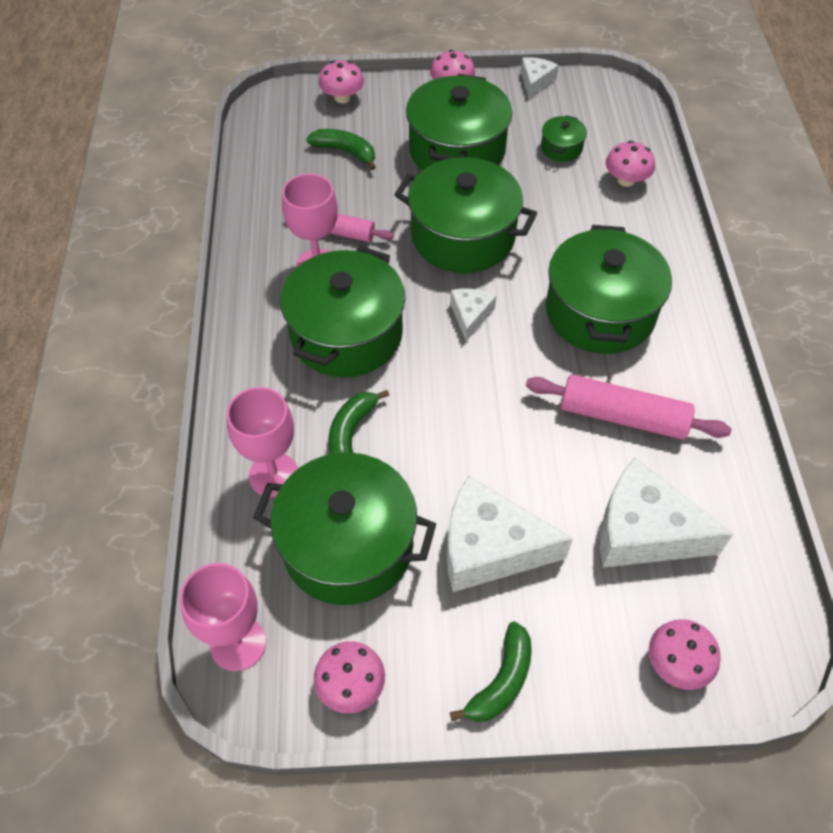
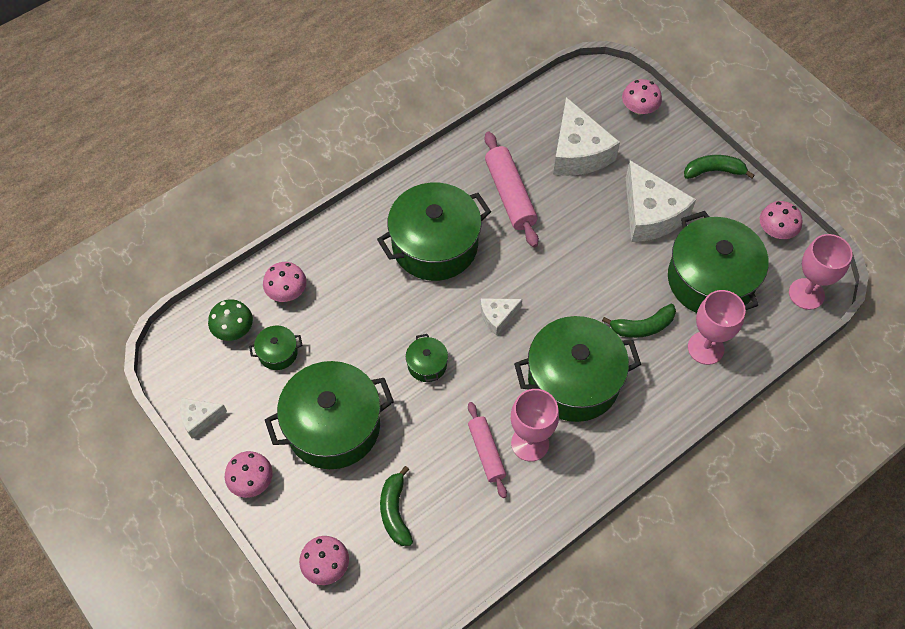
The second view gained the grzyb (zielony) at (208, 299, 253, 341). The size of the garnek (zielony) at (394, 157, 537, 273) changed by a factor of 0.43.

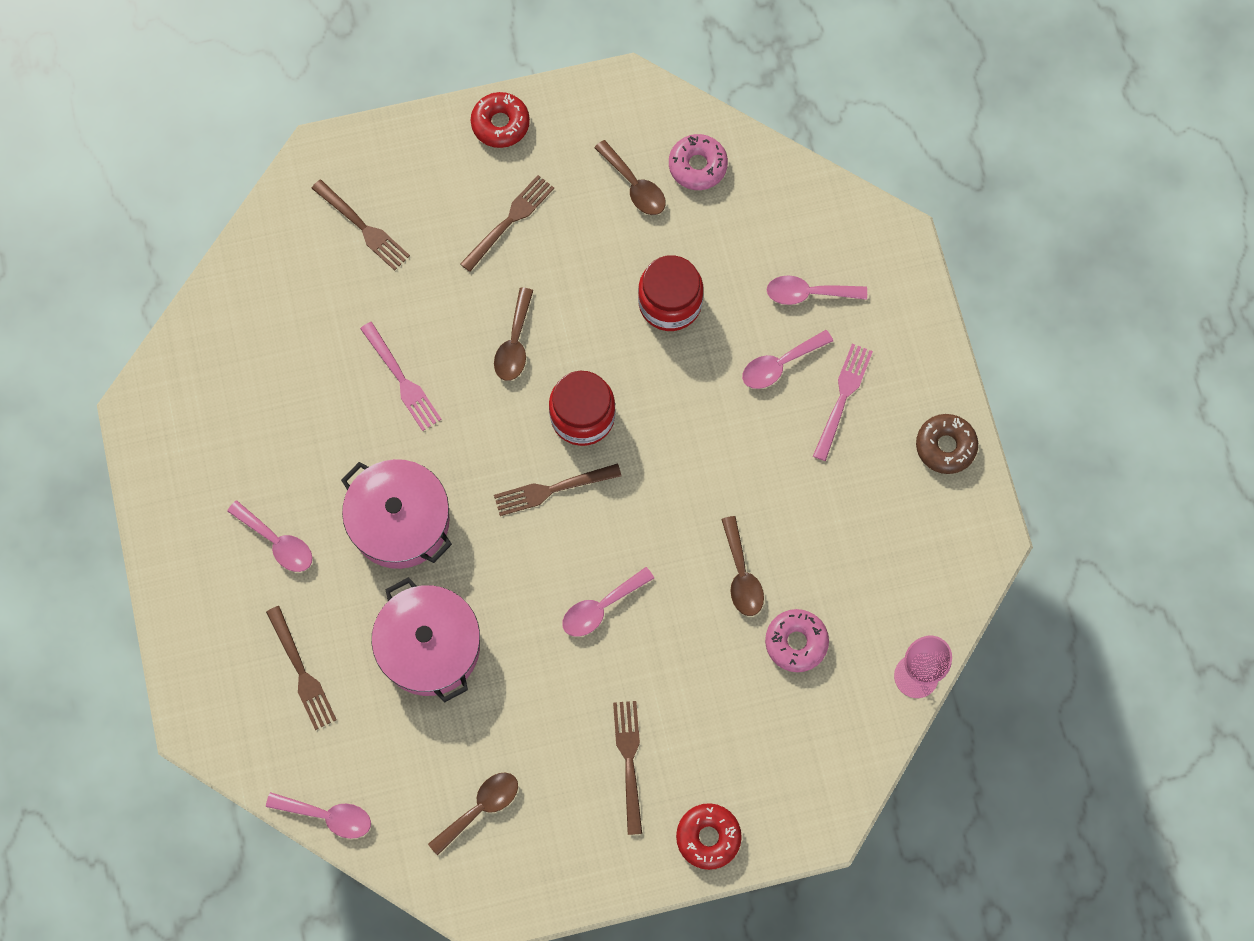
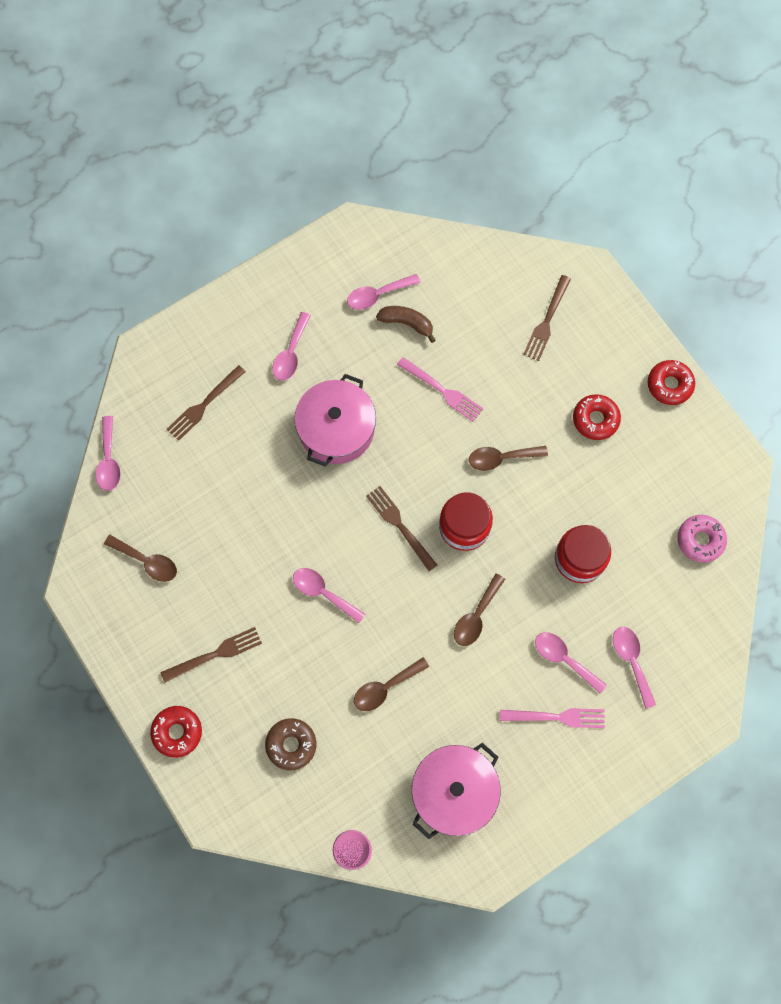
The second view lost the donut (różowy) at (765, 609, 829, 672). The second view gained the łyżka (różowy) at (347, 274, 420, 310). The second view gained the banan (brązowy) at (376, 306, 436, 343). The garnek (różowy) ended up elsewhere, having gone from (372, 577, 480, 703) to (412, 743, 501, 839). The łyżka (brązowy) ended up elsewhere, having gone from (594, 140, 666, 215) to (454, 573, 505, 646). The donut (brązowy) ended up elsewhere, having gone from (916, 414, 978, 474) to (265, 718, 316, 770). Where the widelec (brązowy) stood at (460, 175, 554, 272), the donut (czerwony) came to stand at (573, 394, 621, 440). The widelec (różowy) at (360, 322, 442, 431) ended up facing another way, 90 degrees counterclockwise from before.

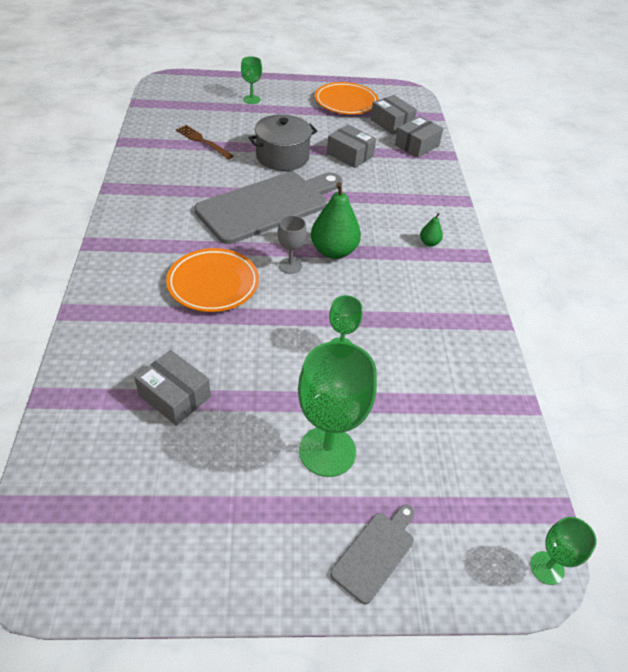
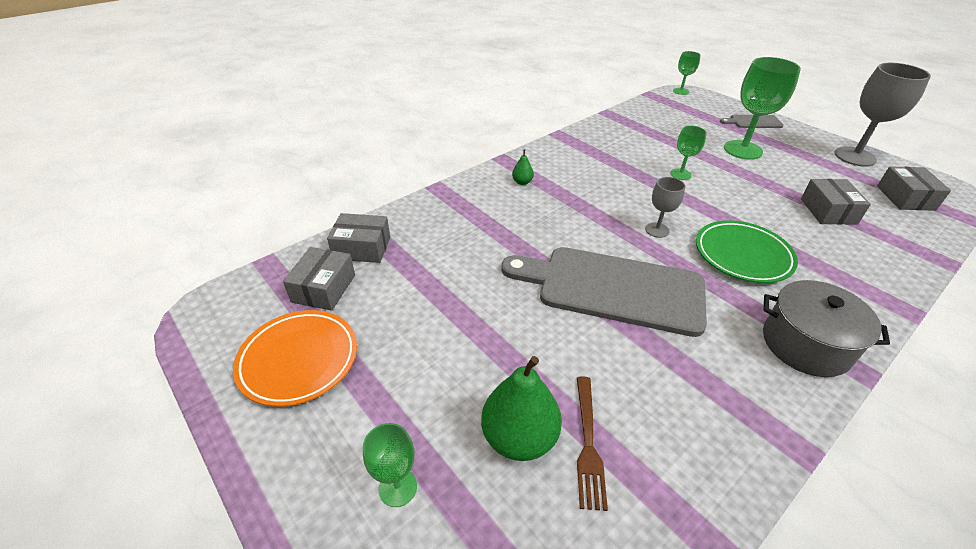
The second view gained the kielich (szary) at (834, 63, 931, 167). The garnek (szary) ended up elsewhere, having gone from (248, 114, 317, 171) to (763, 280, 890, 377). The gruszka (zielony) ended up elsewhere, having gone from (311, 182, 361, 259) to (481, 356, 562, 461). The pudełko (szary) ended up elsewhere, having gone from (327, 125, 376, 168) to (877, 167, 951, 211). What was the talerz (pomarańczowy) at (166, 248, 259, 312) turned into the talerz (zielony) at (696, 220, 798, 283).

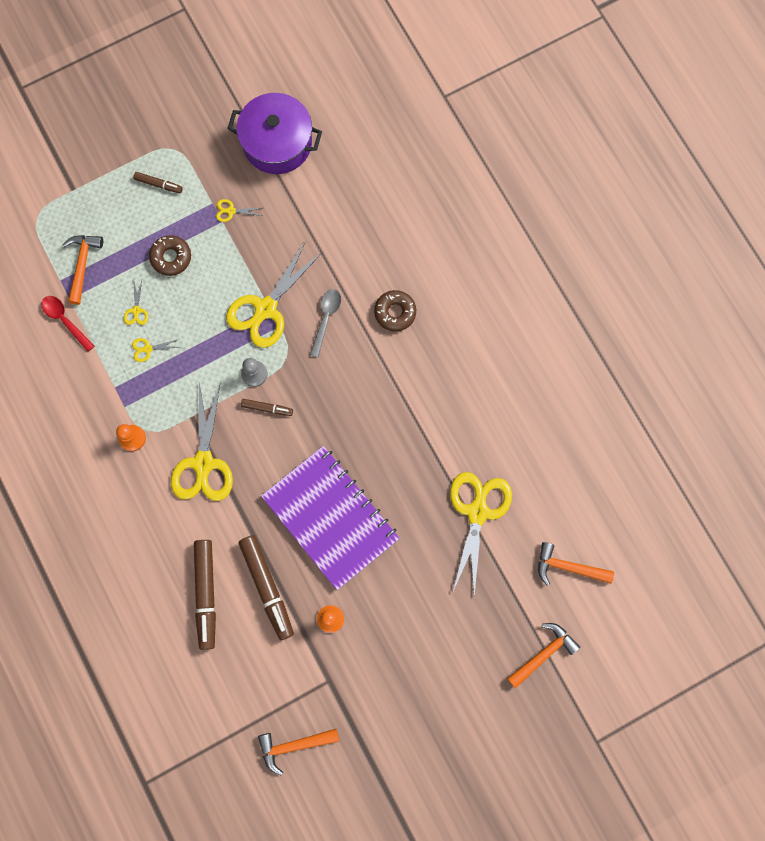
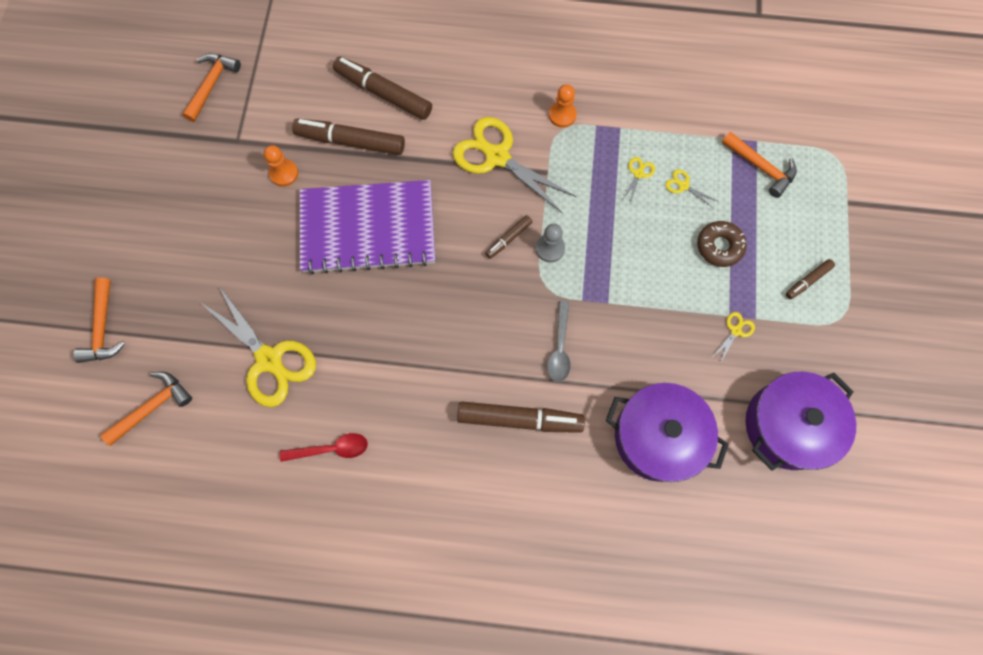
The second view lost the nożyczki (żółty) at (226, 241, 322, 348). The second view gained the garnek (fioletowy) at (606, 383, 729, 482). The łyżka (czerwony) ended up elsewhere, having gone from (41, 296, 94, 352) to (280, 433, 368, 462). Where the donut (brązowy) stood at (374, 290, 416, 332), the flamaster (brązowy) came to stand at (457, 402, 585, 433). The łyżka (szary) at (310, 289, 341, 357) ended up facing another way, 45 degrees clockwise from before.

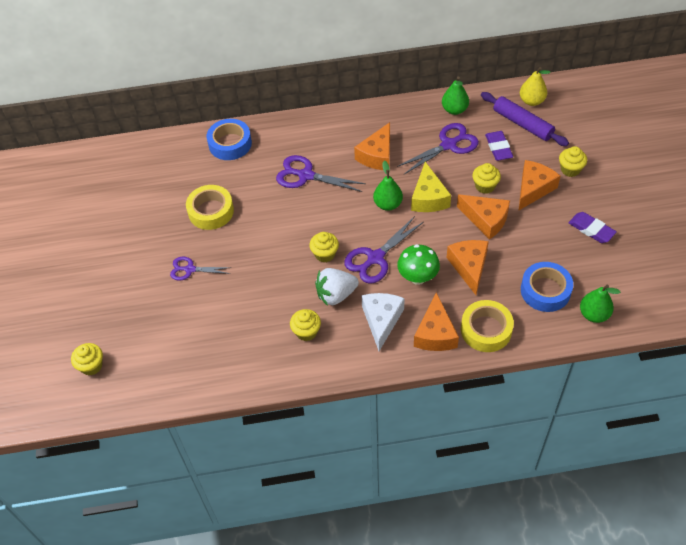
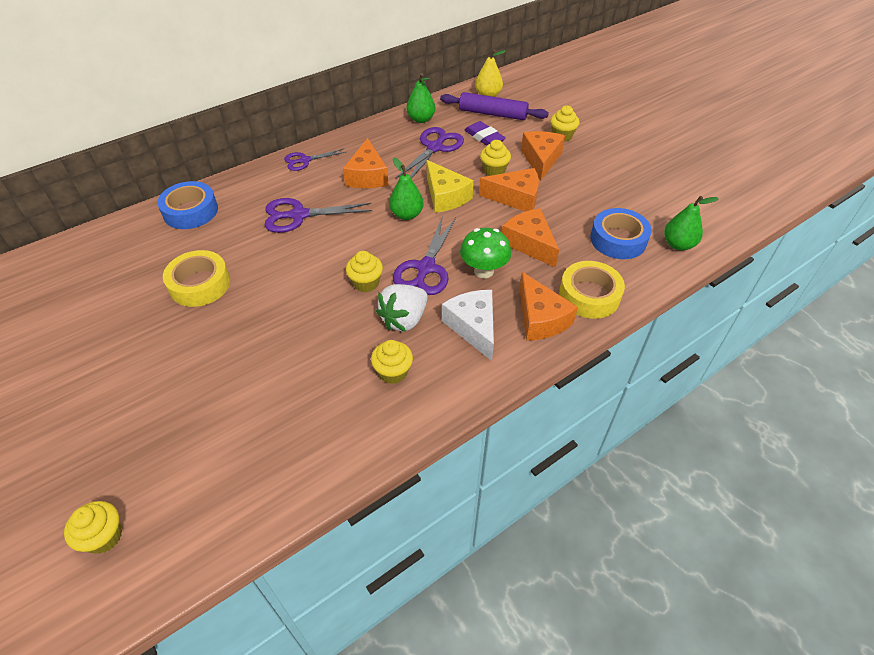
The second view lost the gumka do mazania (fioletowy) at (568, 212, 617, 243). The nożyczki (fioletowy) ended up elsewhere, having gone from (170, 257, 231, 281) to (284, 148, 346, 171).

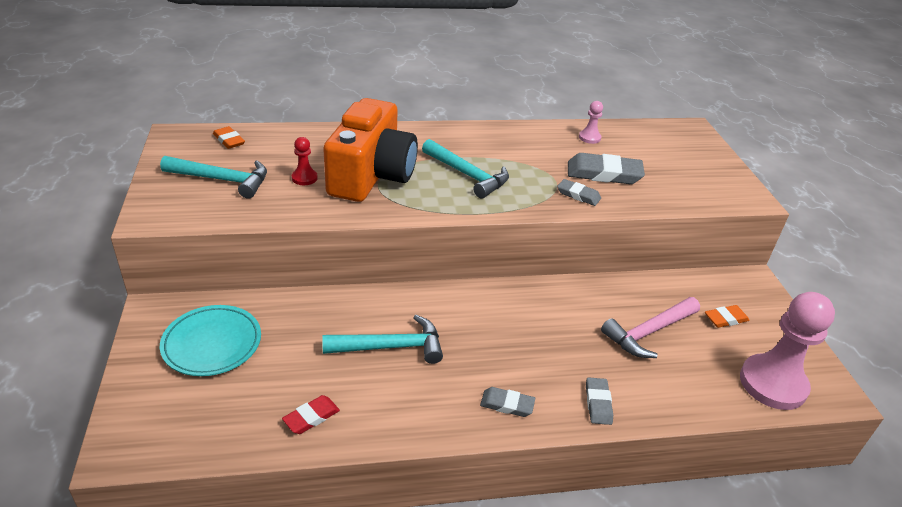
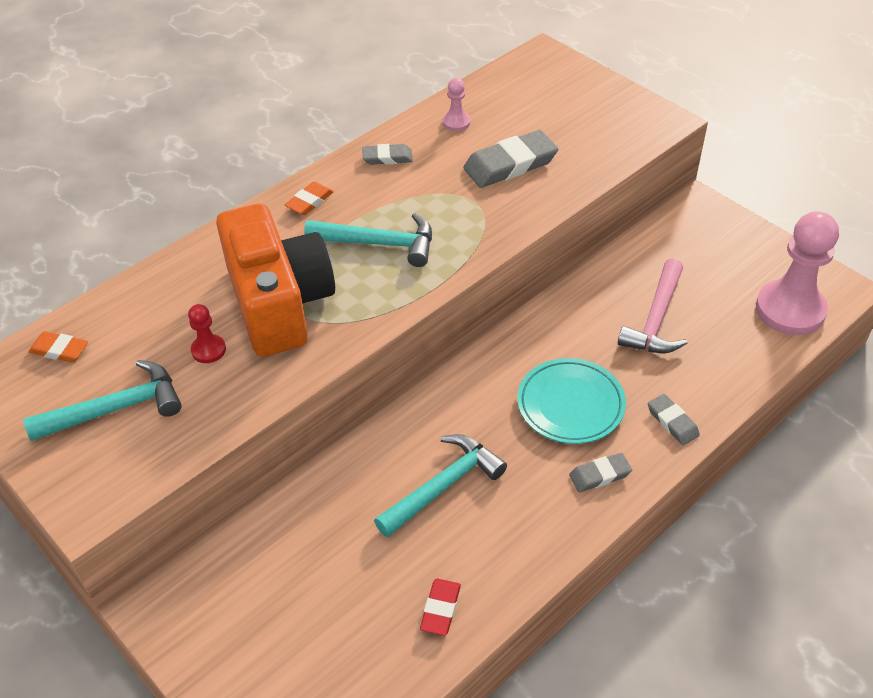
The talerz (turkusowy) ended up elsewhere, having gone from (160, 305, 261, 376) to (517, 358, 626, 444). The gumka do mazania (szary) ended up elsewhere, having gone from (557, 179, 601, 206) to (362, 144, 413, 165). The gumka do mazania (pomarańczowy) ended up elsewhere, having gone from (705, 305, 750, 328) to (285, 181, 334, 215).

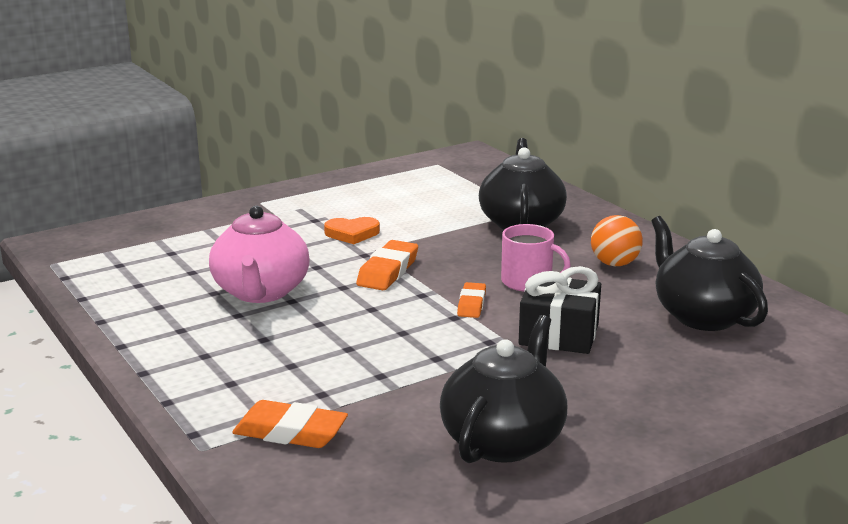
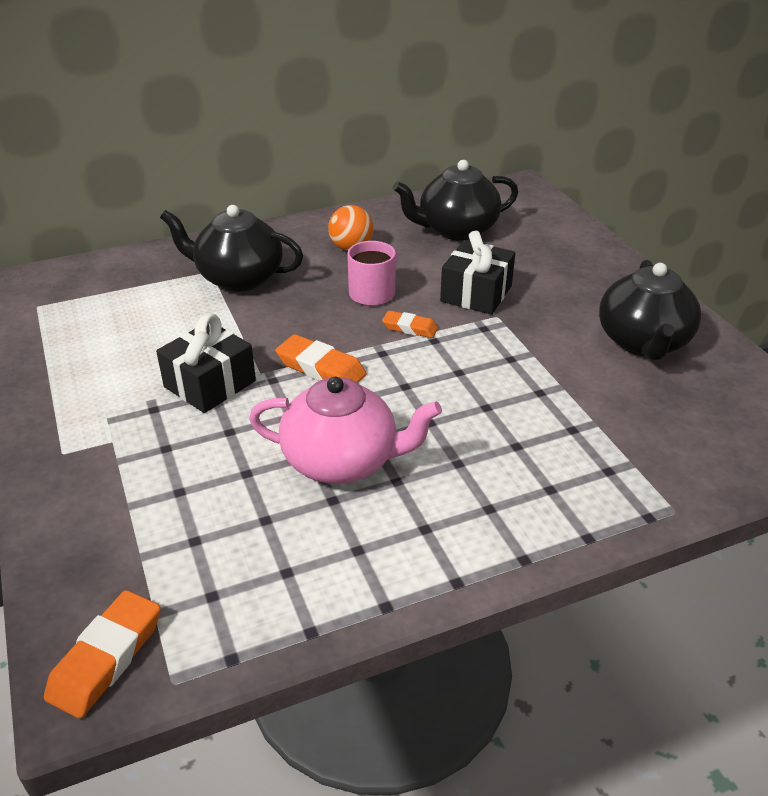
The gumka do mazania (pomarańczowy) ended up elsewhere, having gone from (232, 400, 348, 448) to (44, 590, 161, 719). Where the serce (pomarańczowy) stood at (324, 217, 380, 244), the prezent (czarny) came to stand at (156, 313, 256, 413). The imbryk (czarny) at (440, 315, 567, 463) ended up facing another way, 120 degrees counterclockwise from before.

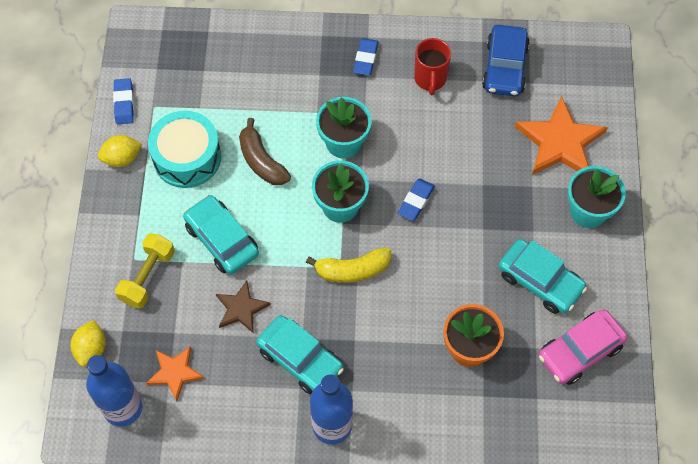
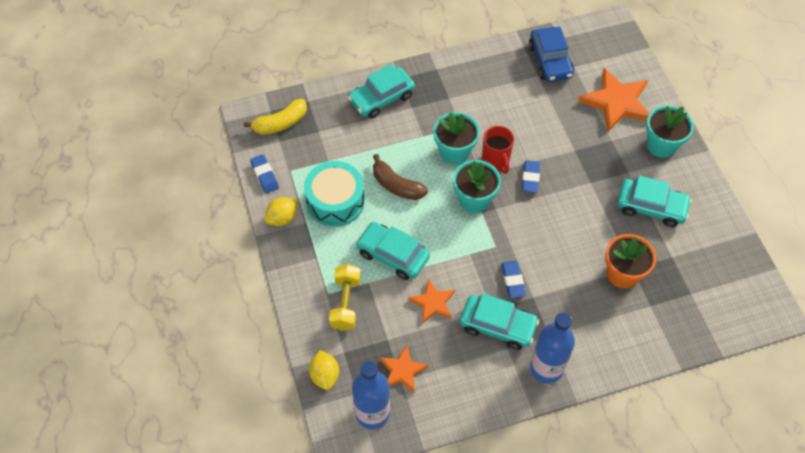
The second view lost the samochód (różowy) at (539, 309, 627, 385). The second view gained the samochód (turkusowy) at (348, 64, 415, 118). The banan (żółty) ended up elsewhere, having gone from (306, 248, 391, 283) to (244, 99, 307, 135). The gumka do mazania (niebieski) ended up elsewhere, having gone from (353, 38, 379, 76) to (501, 261, 526, 298). The kubek (czerwony) ended up elsewhere, having gone from (414, 38, 451, 95) to (482, 126, 514, 174). What was the gwiazda (brązowy) at (216, 280, 271, 333) turned into the gwiazda (pomarańczowy) at (408, 279, 455, 324).

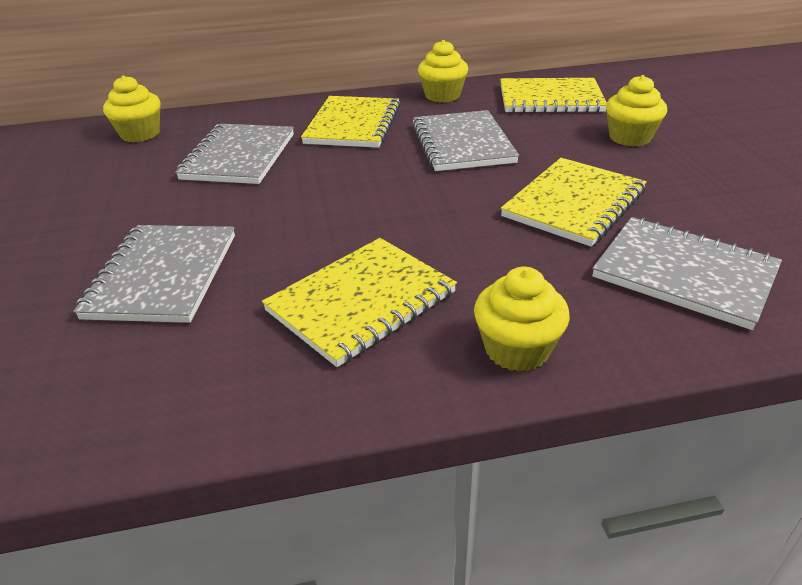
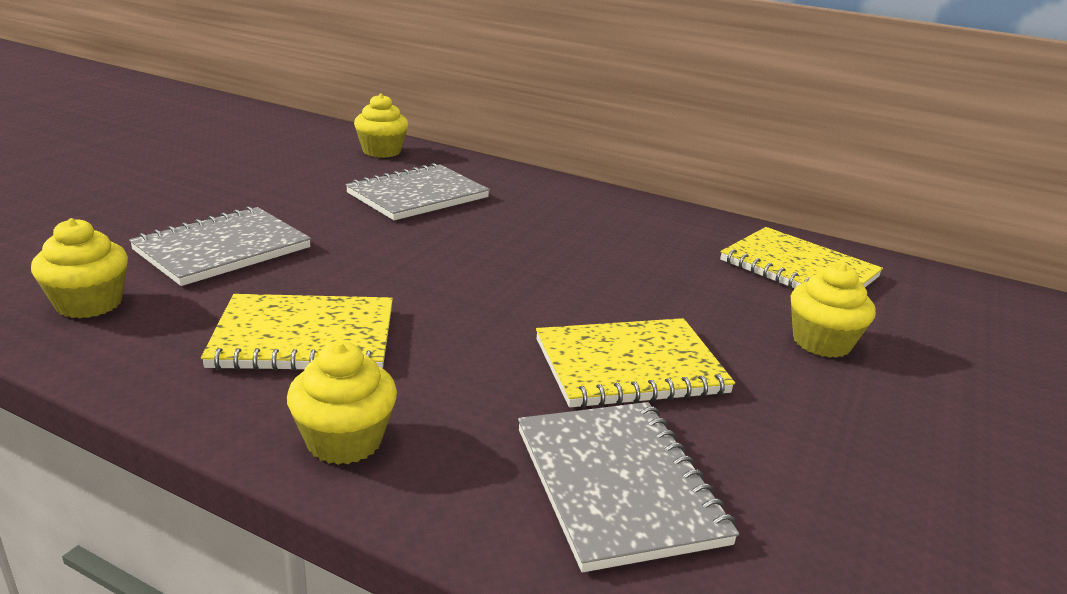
The second view lost the zeszyt (żółty) at (301, 96, 401, 148). The second view lost the zeszyt (szary) at (412, 110, 519, 171). The muffinka (żółty) ended up elsewhere, having gone from (418, 40, 468, 102) to (31, 218, 128, 318).

